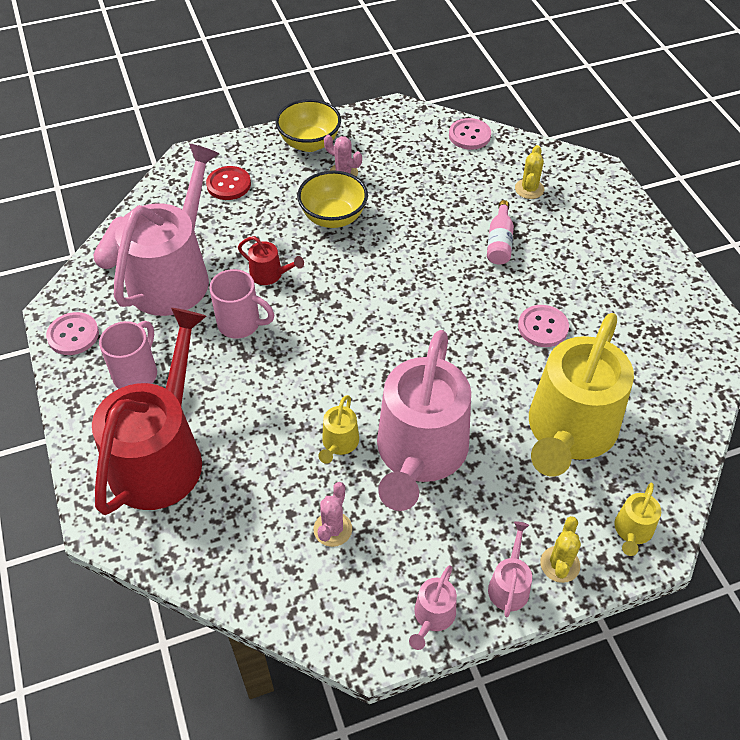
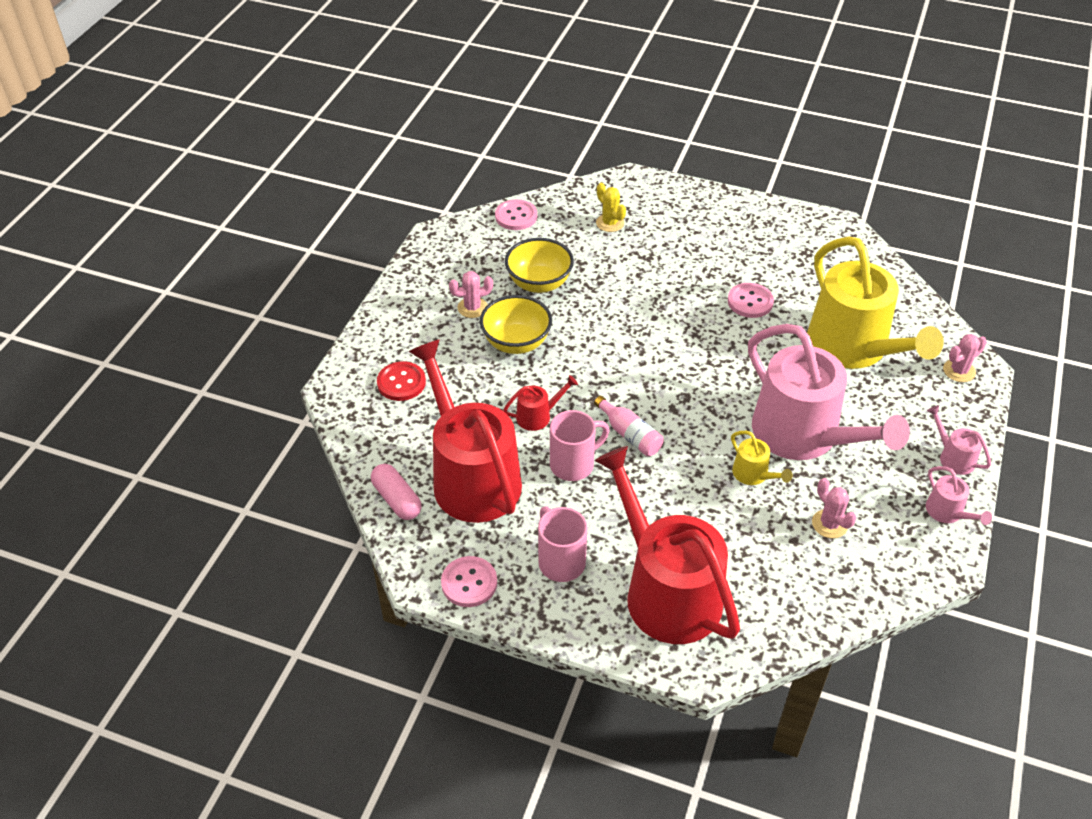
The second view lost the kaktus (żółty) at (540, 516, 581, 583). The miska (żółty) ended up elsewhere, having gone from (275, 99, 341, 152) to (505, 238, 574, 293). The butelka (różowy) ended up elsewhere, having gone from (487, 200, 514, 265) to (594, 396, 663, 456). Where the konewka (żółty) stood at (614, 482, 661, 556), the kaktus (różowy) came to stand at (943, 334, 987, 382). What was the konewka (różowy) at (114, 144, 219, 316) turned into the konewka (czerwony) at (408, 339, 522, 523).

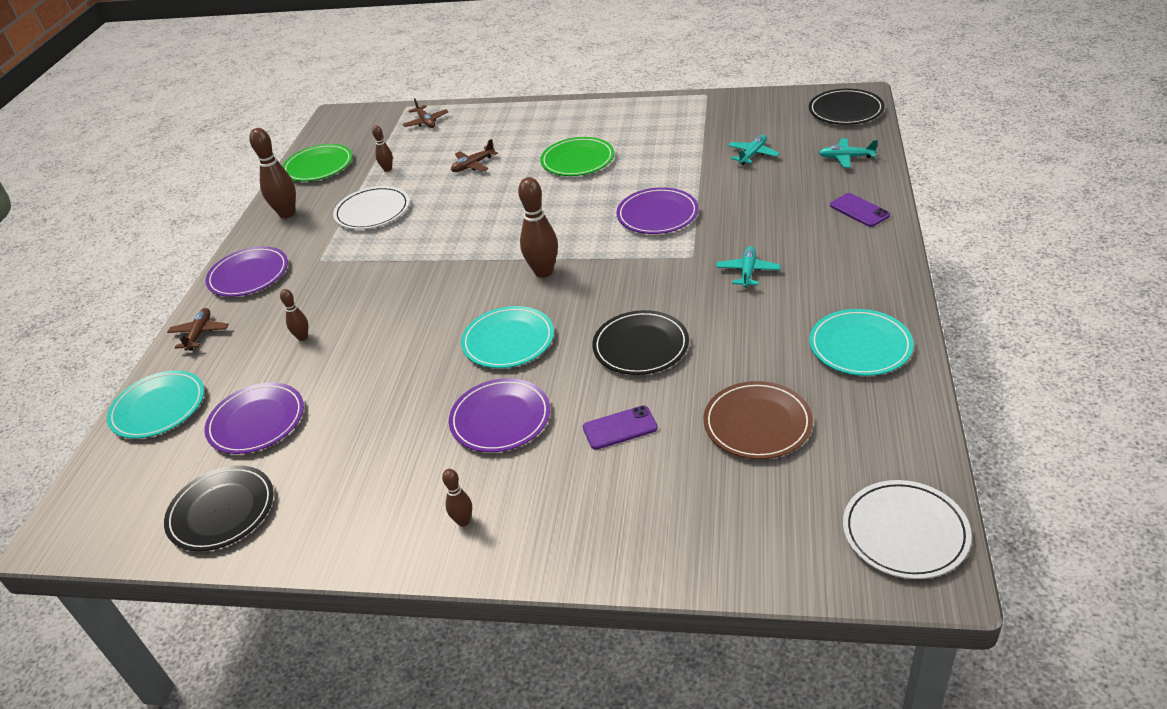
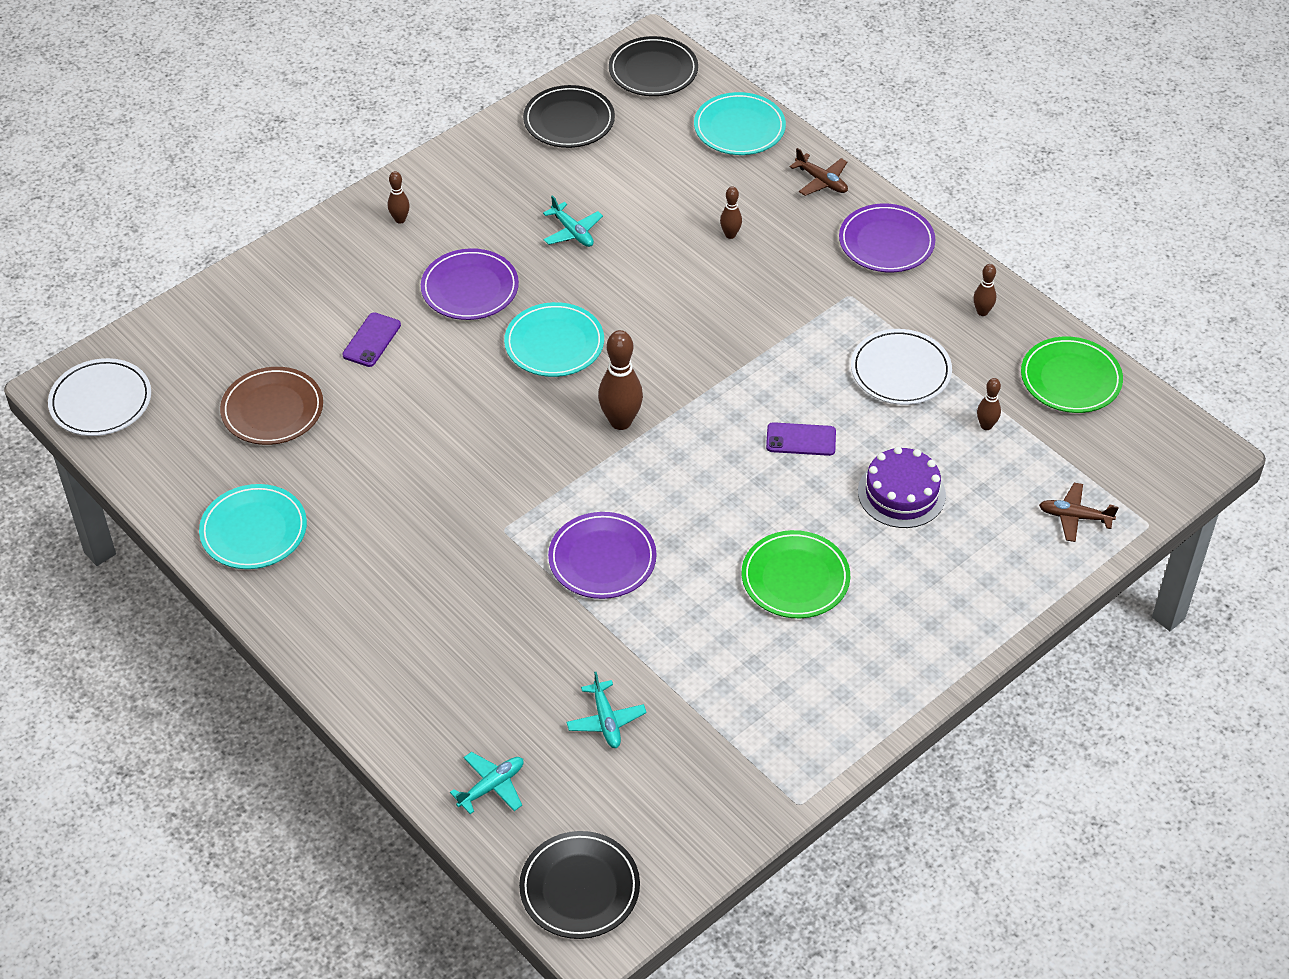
The second view lost the talerz (fioletowy) at (204, 382, 304, 454). The talerz (czarny) ended up elsewhere, having gone from (592, 310, 689, 375) to (609, 36, 698, 96). The samolot (turkusowy) ended up elsewhere, having gone from (716, 246, 781, 288) to (543, 195, 603, 247). The telefon (fioletowy) ended up elsewhere, having gone from (830, 193, 890, 227) to (766, 422, 836, 456). Where the samolot (brązowy) stood at (451, 139, 498, 172), the tort (fioletowy) came to stand at (858, 447, 946, 528). The size of the kręgiel (brązowy) at (249, 128, 296, 218) changed by a factor of 0.53.

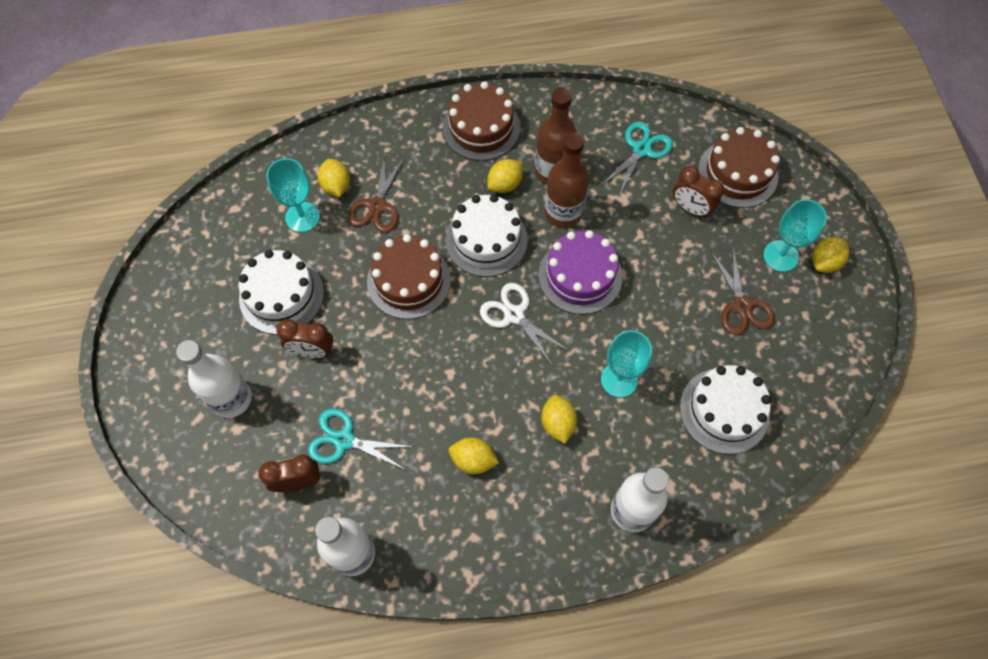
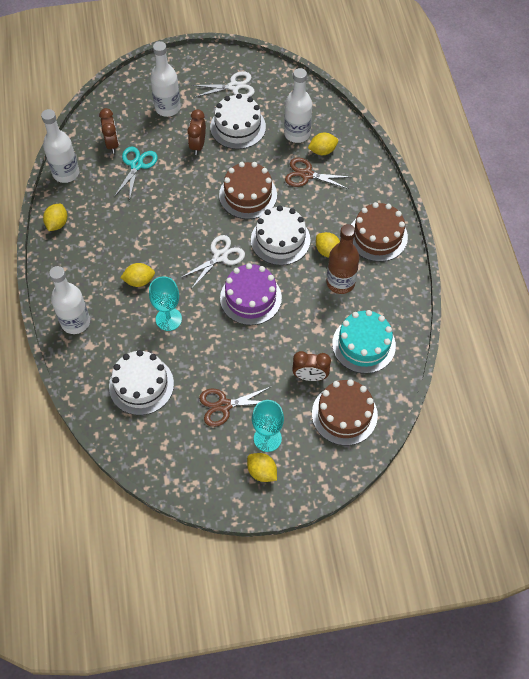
The second view lost the butelka (brązowy) at (545, 132, 589, 228). The second view gained the nożyczki (biały) at (192, 71, 255, 97). The cytryna (żółty) ended up elsewhere, having gone from (449, 438, 499, 474) to (43, 204, 67, 231). Where the kielich (turkusowy) stood at (266, 158, 320, 232), the butelka (biały) came to stand at (284, 68, 312, 143). Where the nożyczki (turkusowy) stood at (600, 121, 673, 196), the tort (turkusowy) came to stand at (332, 310, 396, 374). The budzik (brązowy) at (673, 166, 724, 218) ended up facing another way, 120 degrees counterclockwise from before.

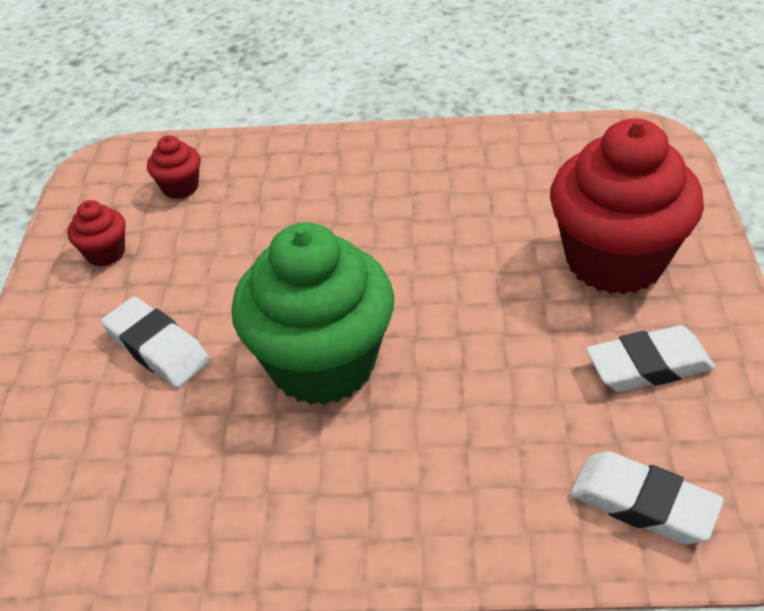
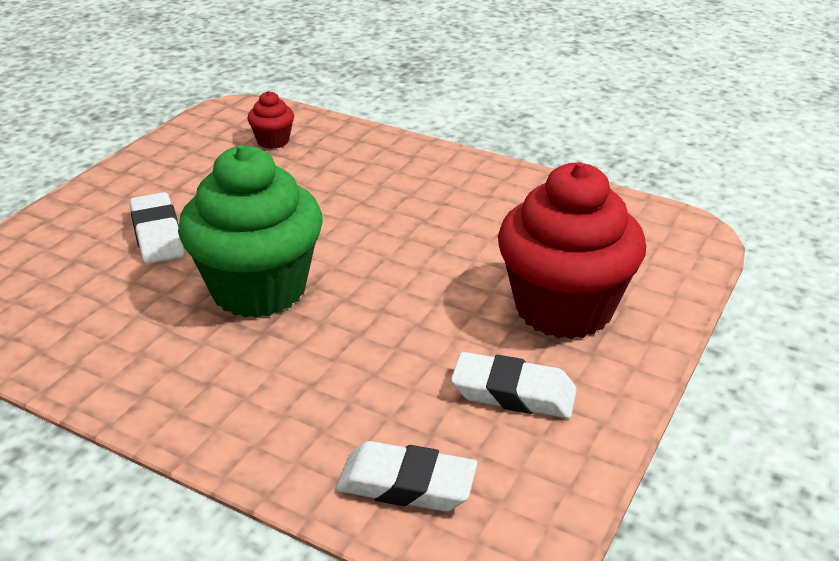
The second view lost the muffinka (czerwony) at (67, 200, 126, 267). The gumka do mazania (biały) at (570, 451, 724, 545) ended up facing another way, 45 degrees counterclockwise from before.

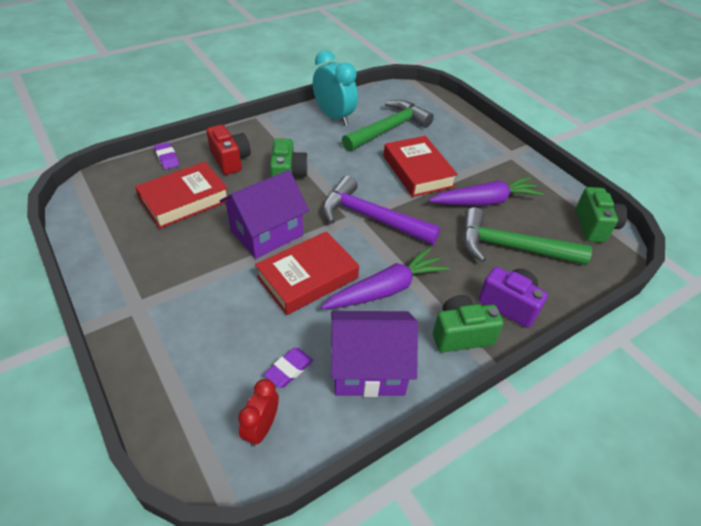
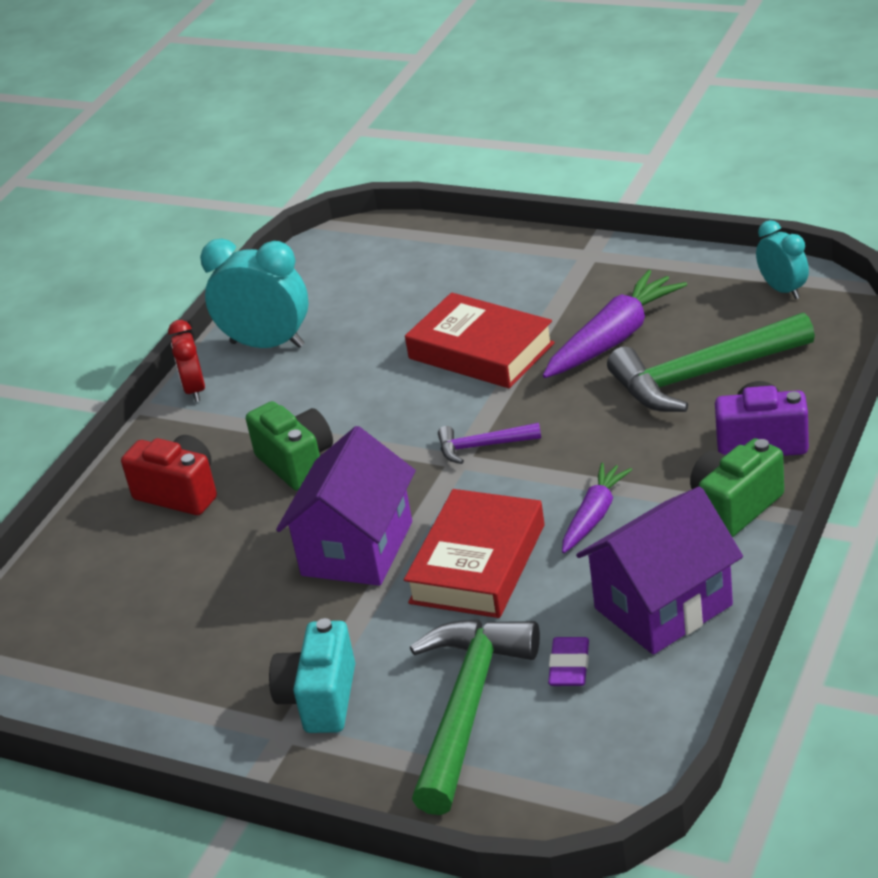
The second view lost the książka (czerwony) at (135, 162, 228, 229). The second view lost the gumka do mazania (fioletowy) at (154, 142, 180, 170). The second view gained the aparat fotograficzny (turkusowy) at (269, 618, 355, 733). The budzik (czerwony) ended up elsewhere, having gone from (238, 379, 279, 447) to (168, 320, 205, 402). The młotek (zielony) ended up elsewhere, having gone from (342, 100, 434, 151) to (410, 619, 540, 815). Where the aparat fotograficzny (zielony) stood at (575, 187, 628, 242), the budzik (turkusowy) came to stand at (756, 220, 809, 299). The size of the marchewka (fioletowy) at (321, 248, 449, 309) changed by a factor of 0.62. The size of the młotek (fioletowy) at (323, 176, 441, 245) changed by a factor of 0.49.

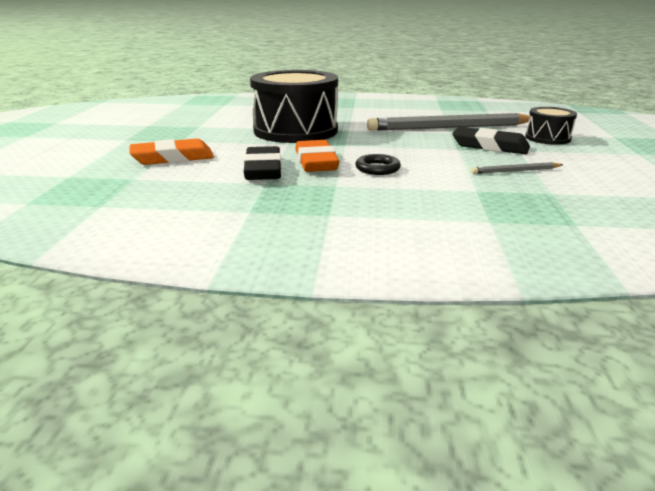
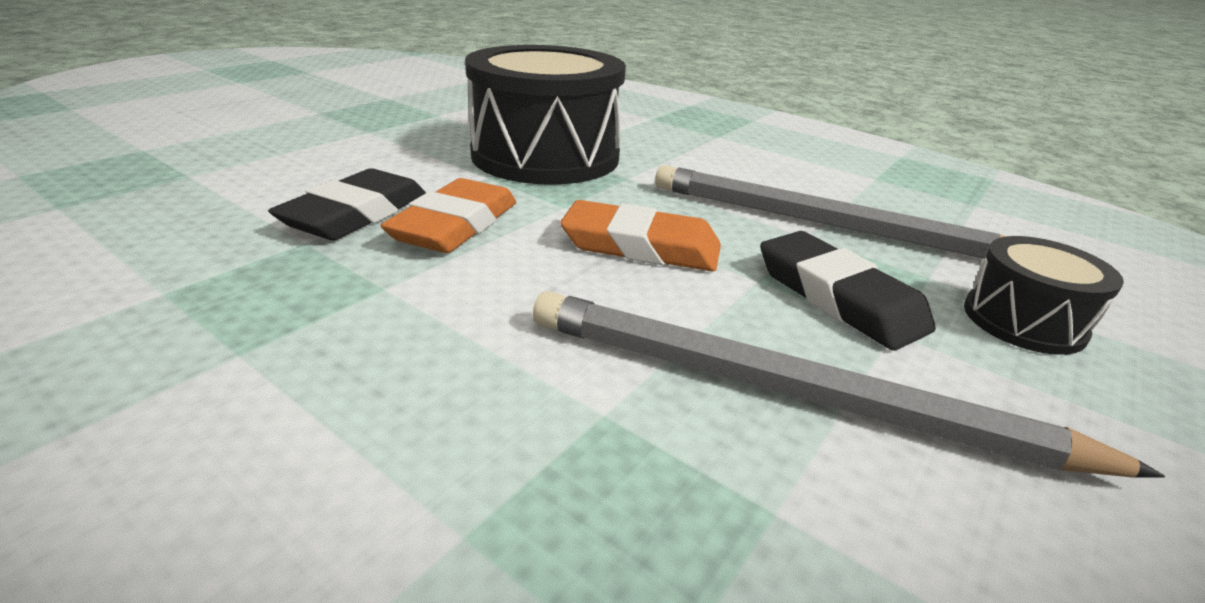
The second view lost the pierścień (czarny) at (355, 154, 401, 175). The gumka do mazania (pomarańczowy) ended up elsewhere, having gone from (129, 139, 214, 165) to (560, 200, 721, 271). The size of the ołówek (szary) at (471, 162, 563, 174) changed by a factor of 2.30.

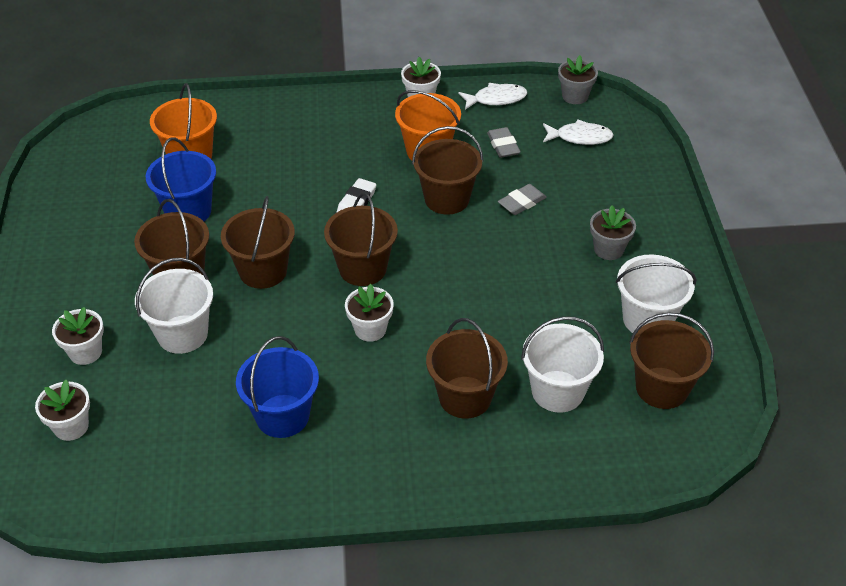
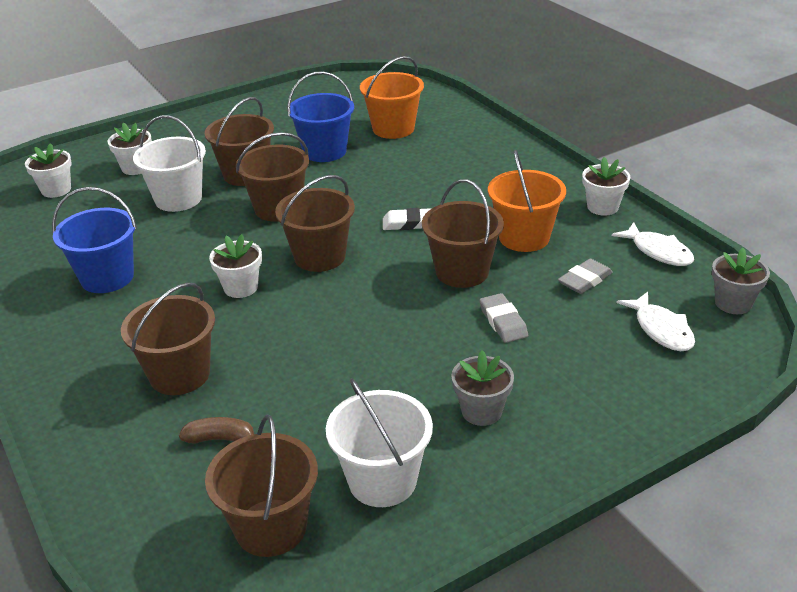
Where the wiadro (biały) stood at (521, 316, 604, 412), the banan (brązowy) came to stand at (179, 417, 254, 444). The gumka do mazania (szary) at (498, 184, 547, 215) ended up facing another way, 45 degrees clockwise from before.

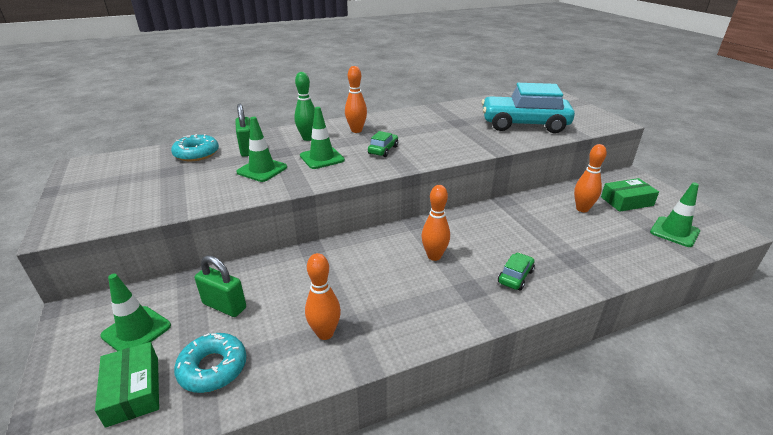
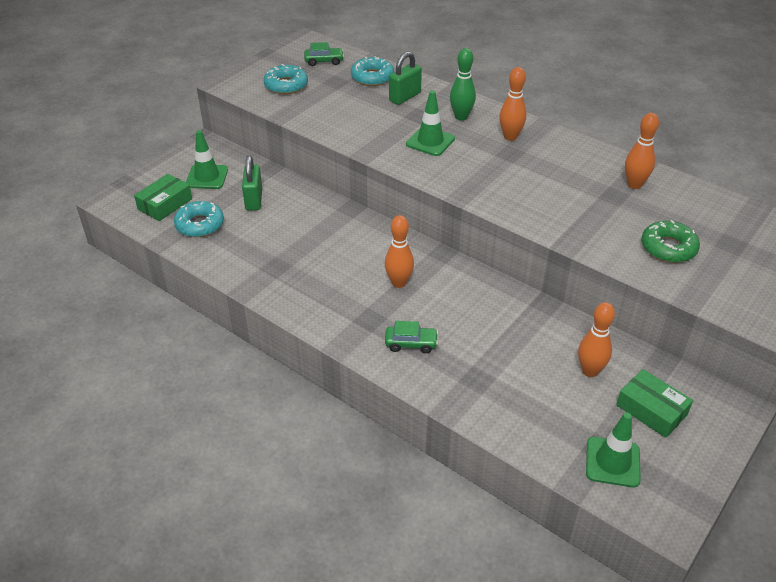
The second view lost the pachołek (zielony) at (236, 117, 287, 182). The second view gained the donut (turkusowy) at (263, 64, 308, 94). The kręgiel (pomarańczowy) ended up elsewhere, having gone from (305, 253, 341, 340) to (625, 113, 659, 189). The samochód (zielony) ended up elsewhere, having gone from (368, 131, 398, 157) to (304, 42, 344, 66). Where the samochód (turkusowy) stood at (481, 83, 575, 133), the donut (zielony) came to stand at (641, 220, 700, 263).

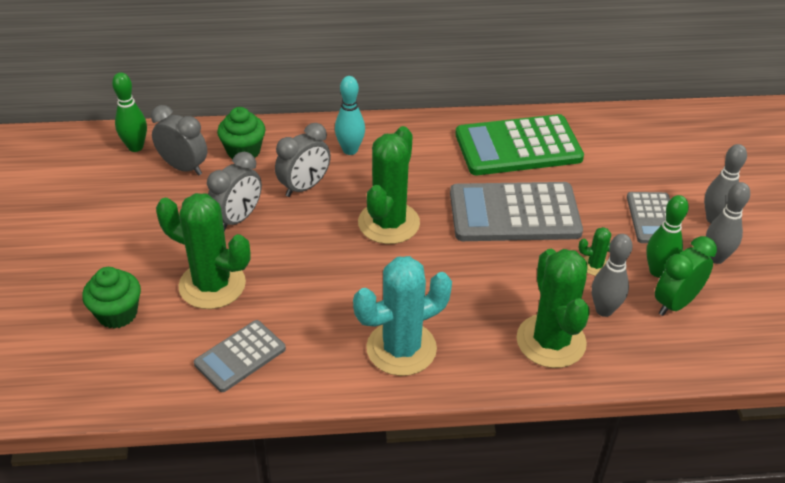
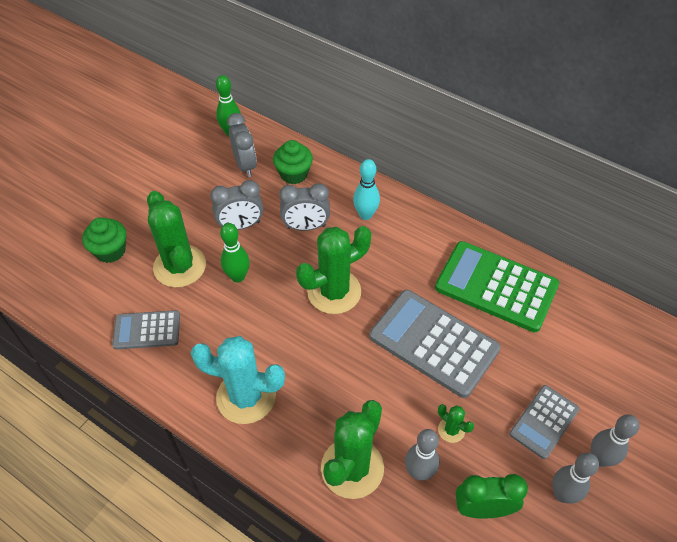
The kręgiel (zielony) ended up elsewhere, having gone from (646, 195, 689, 277) to (220, 223, 250, 283).

